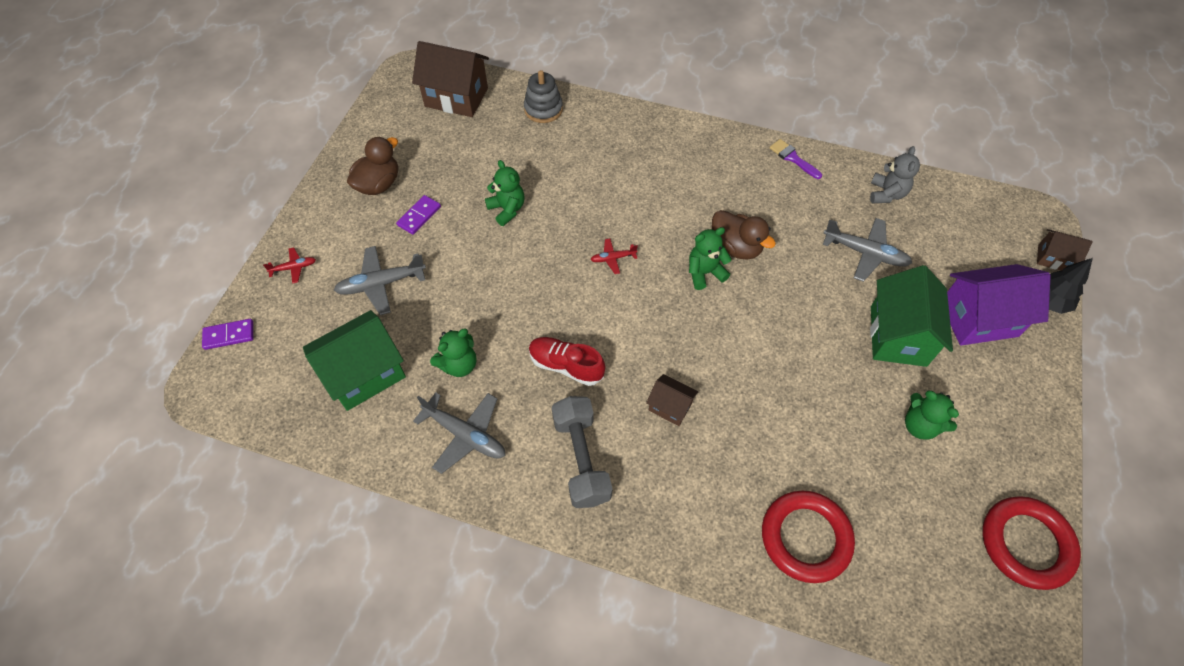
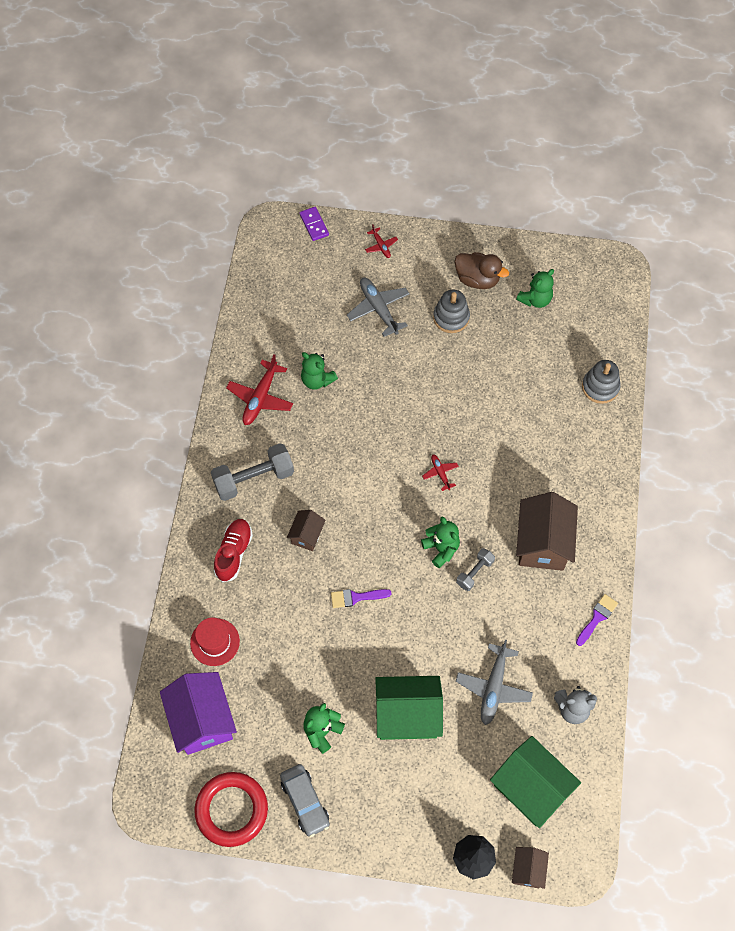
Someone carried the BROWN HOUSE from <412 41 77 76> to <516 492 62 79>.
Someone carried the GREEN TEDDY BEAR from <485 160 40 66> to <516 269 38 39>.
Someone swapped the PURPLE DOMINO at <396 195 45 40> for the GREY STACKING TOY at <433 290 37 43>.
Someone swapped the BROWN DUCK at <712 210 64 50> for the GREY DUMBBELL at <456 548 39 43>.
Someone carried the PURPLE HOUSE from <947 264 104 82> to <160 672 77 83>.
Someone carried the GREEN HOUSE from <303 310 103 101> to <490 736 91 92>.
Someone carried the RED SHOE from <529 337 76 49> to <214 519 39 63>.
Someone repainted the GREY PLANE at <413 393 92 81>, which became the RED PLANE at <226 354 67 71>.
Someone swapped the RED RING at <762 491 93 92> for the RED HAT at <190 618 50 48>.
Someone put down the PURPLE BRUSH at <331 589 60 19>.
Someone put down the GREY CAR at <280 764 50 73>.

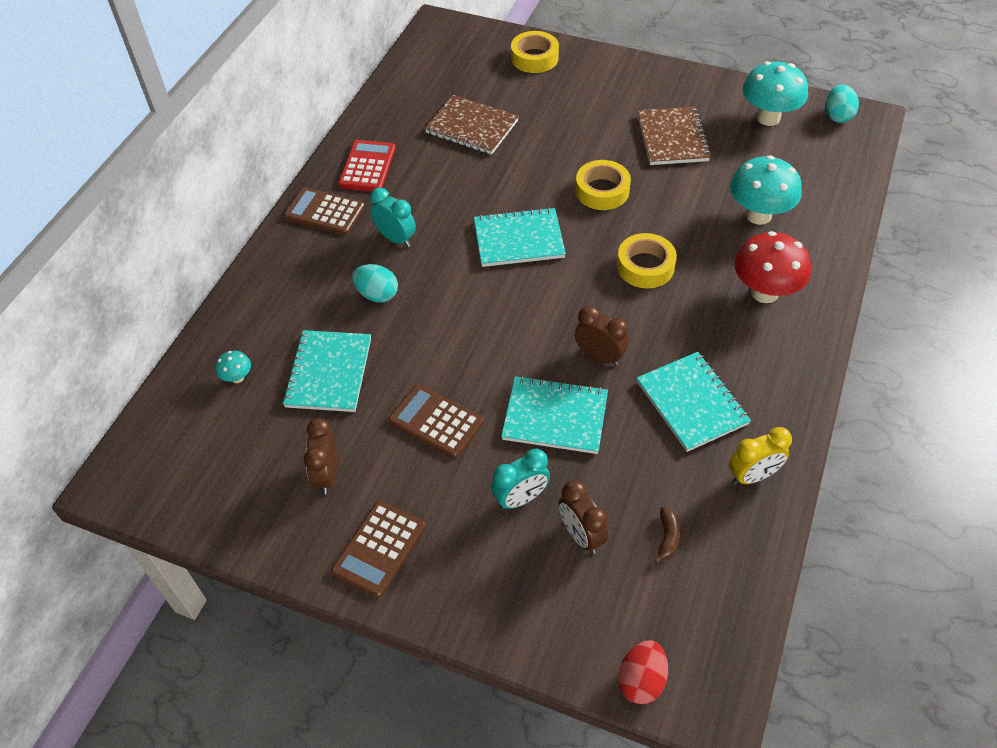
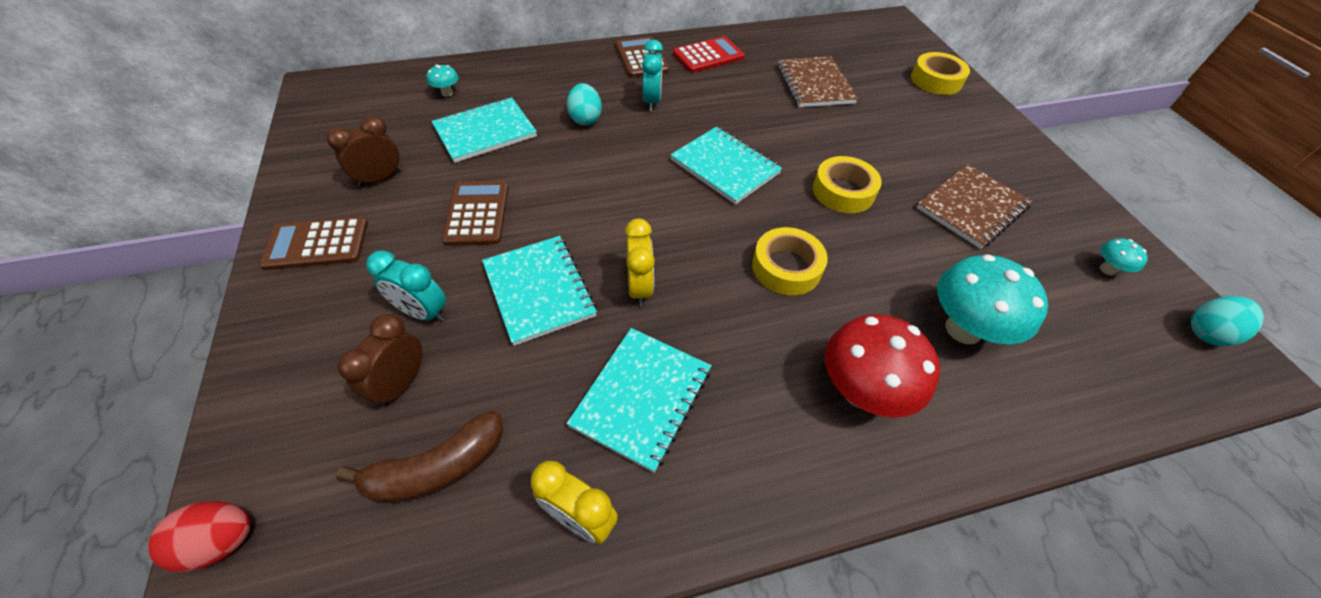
Someone scaled the TURQUOISE MUSHROOM at <743 61 65 65> by 0.45.
Someone repainted the BROWN CLOCK at <575 306 54 60>, which became the YELLOW CLOCK at <625 219 30 88>.
Someone scaled the BROWN BANANA at <654 507 26 57> by 1.93.

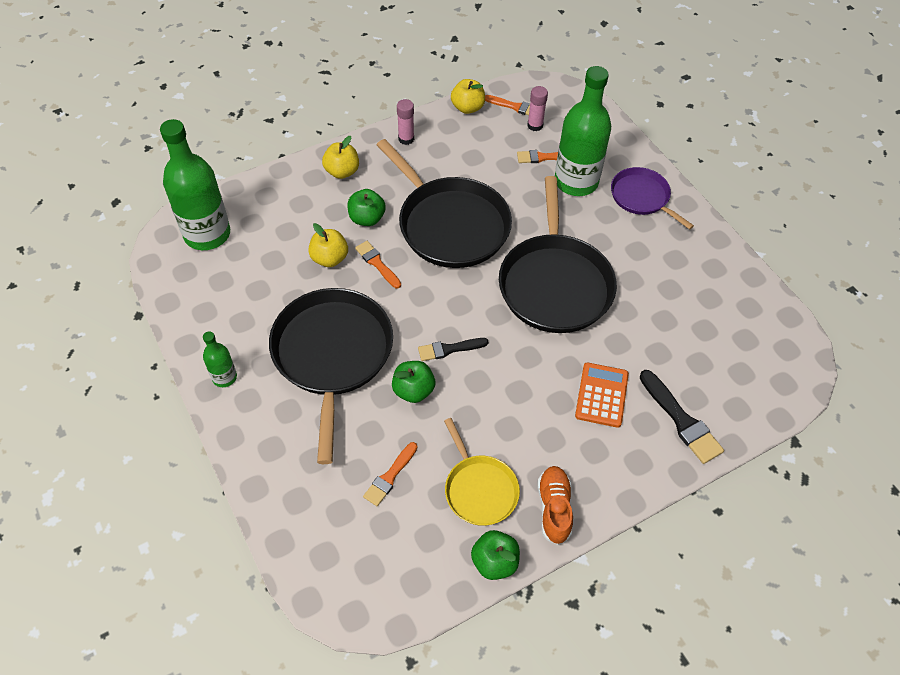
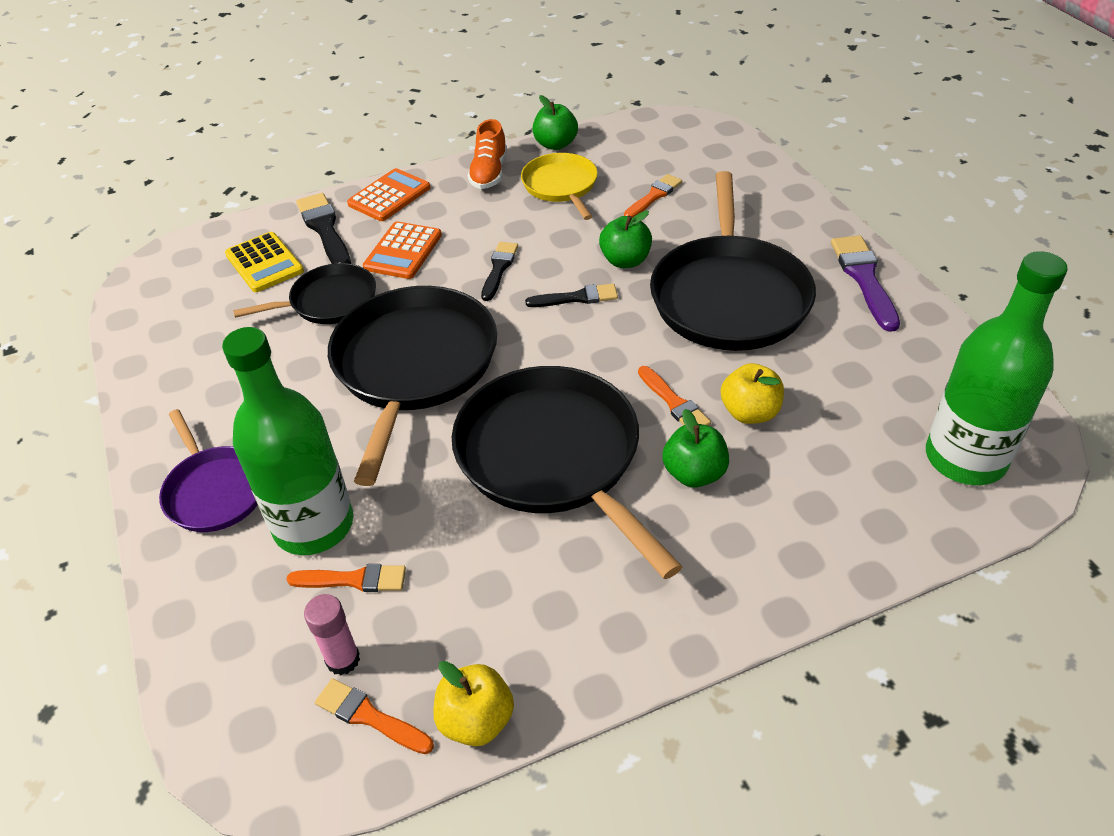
Someone took away the PINK GLUE STICK at <397 99 17 46>.
Someone took away the YELLOW APPLE at <322 136 37 43>.
Someone swapped the GREEN BOTTLE at <203 331 34 56> for the PURPLE BRUSH at <831 235 69 97>.
Someone put down the ORANGE CALCULATOR at <347 168 84 53>.
Someone put down the YELLOW CALCULATOR at <225 232 79 60>.
Someone put down the BLACK BRUSH at <481 242 37 59>.
Someone put down the BLACK PAN at <233 263 143 61>.

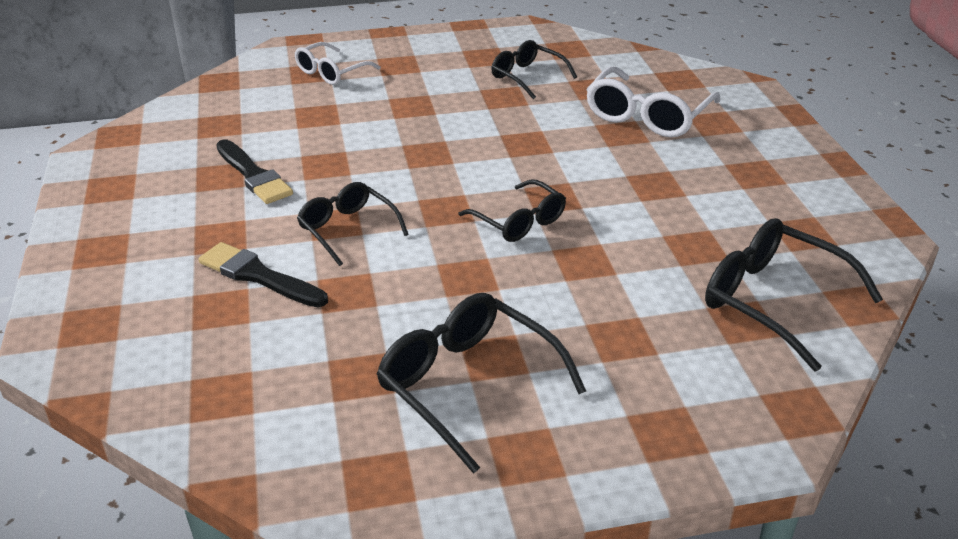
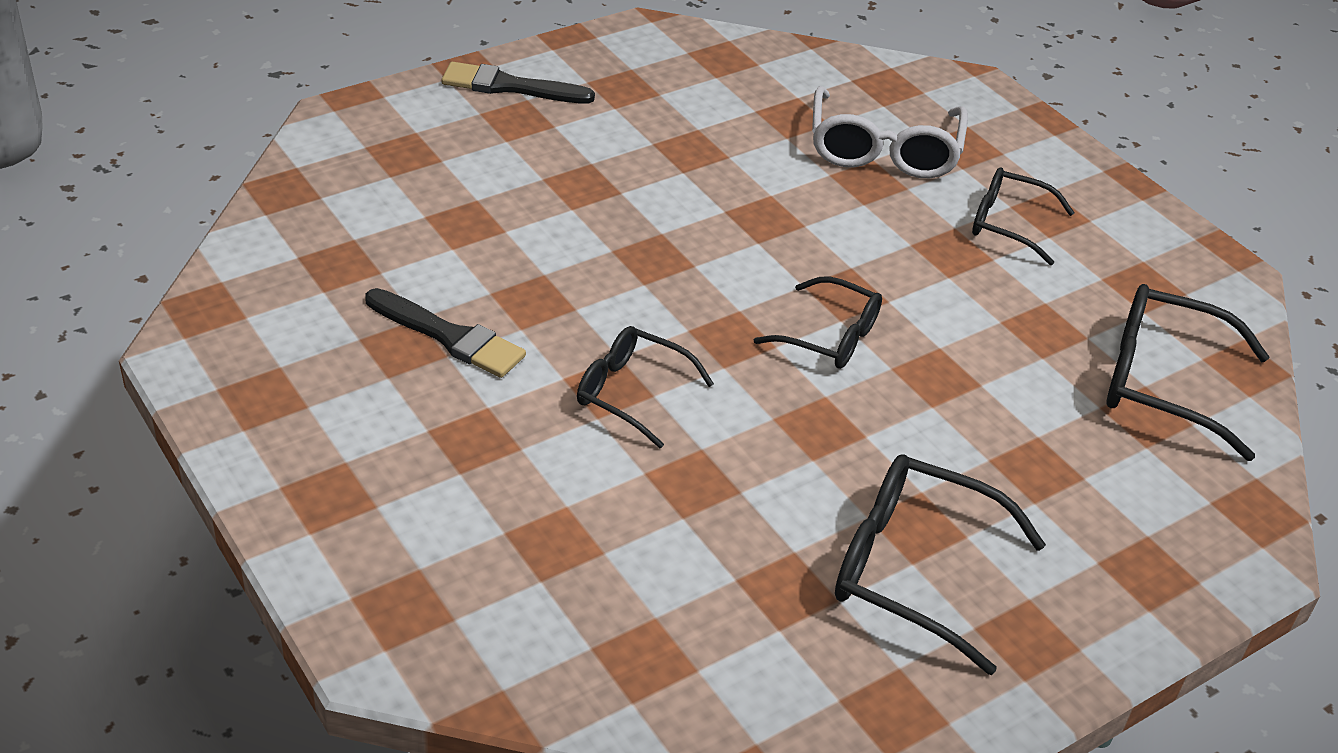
Someone carried the BLACK GLASSES from <491 40 86 59> to <972 167 103 98>.
Someone took away the WHITE GLASSES at <295 42 86 43>.
Someone carried the BLACK BRUSH from <198 242 130 65> to <442 62 153 42>.

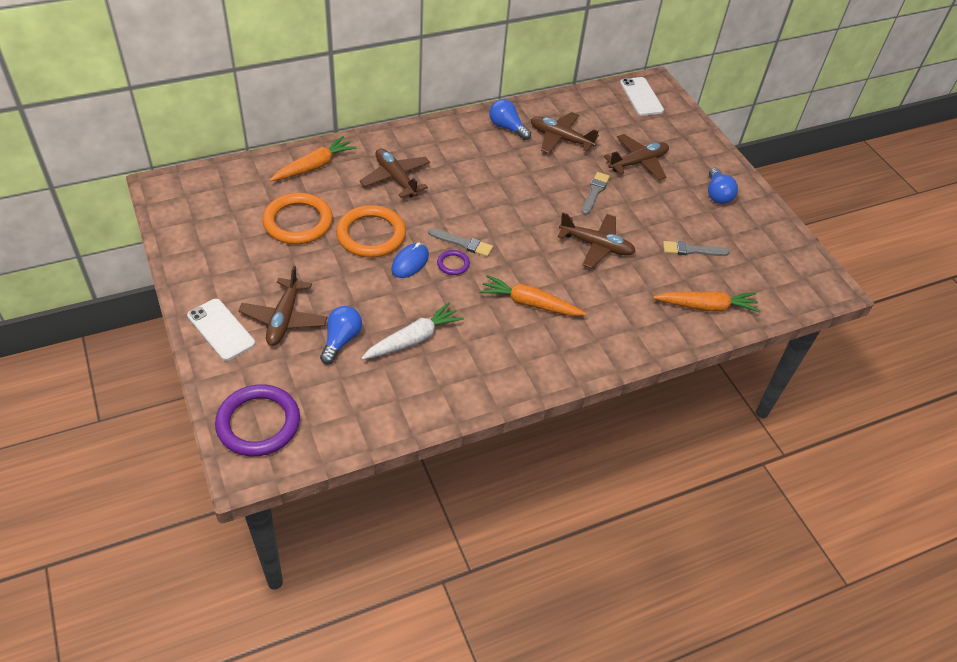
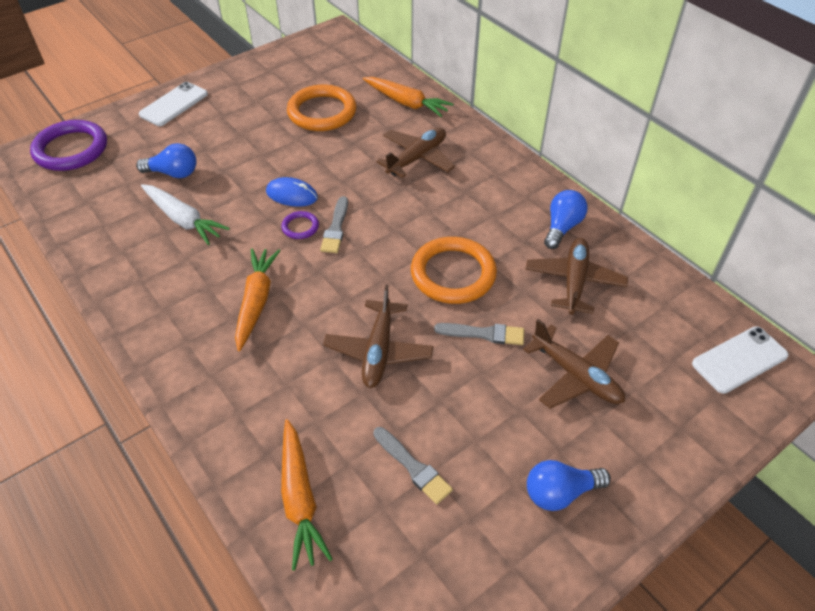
Someone carried the ORANGE RING from <336 205 70 53> to <411 237 86 67>.
Someone rotated the GREY BRUSH at <663 241 67 15> by 150 degrees clockwise.
Someone took away the BROWN PLANE at <238 266 90 80>.

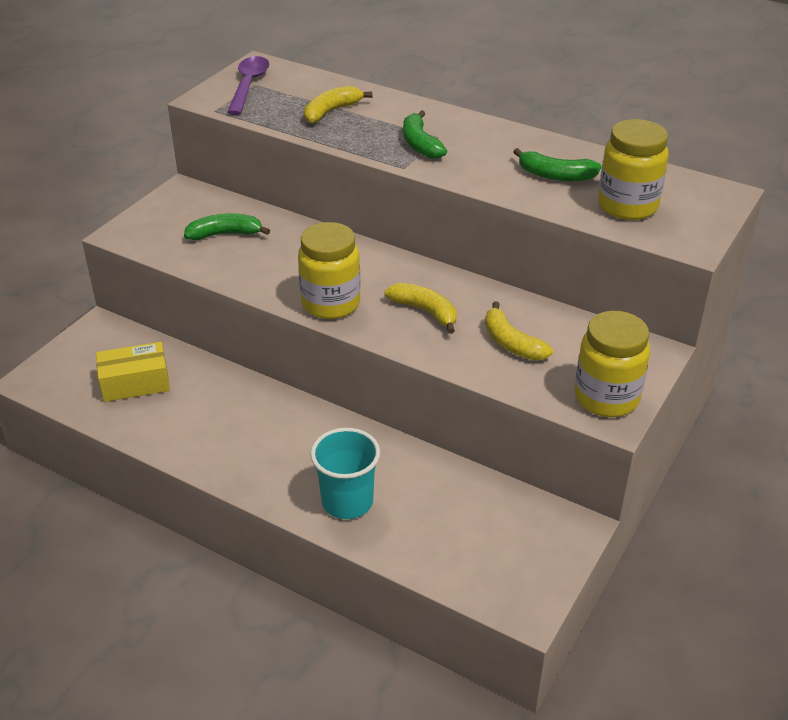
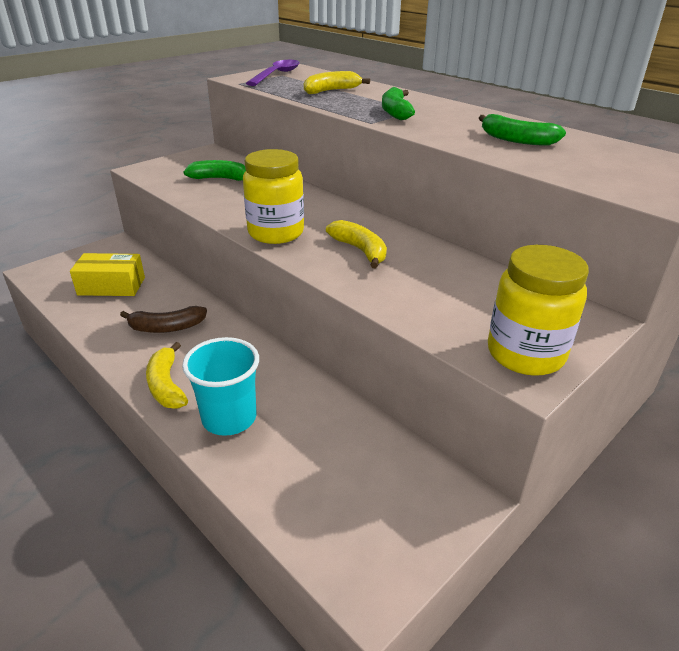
Someone took away the YELLOW JAR at <598 119 71 101>.
Someone carried the YELLOW BANANA from <485 301 68 59> to <146 342 42 67>.
Someone put down the BROWN BANANA at <120 306 87 27>.

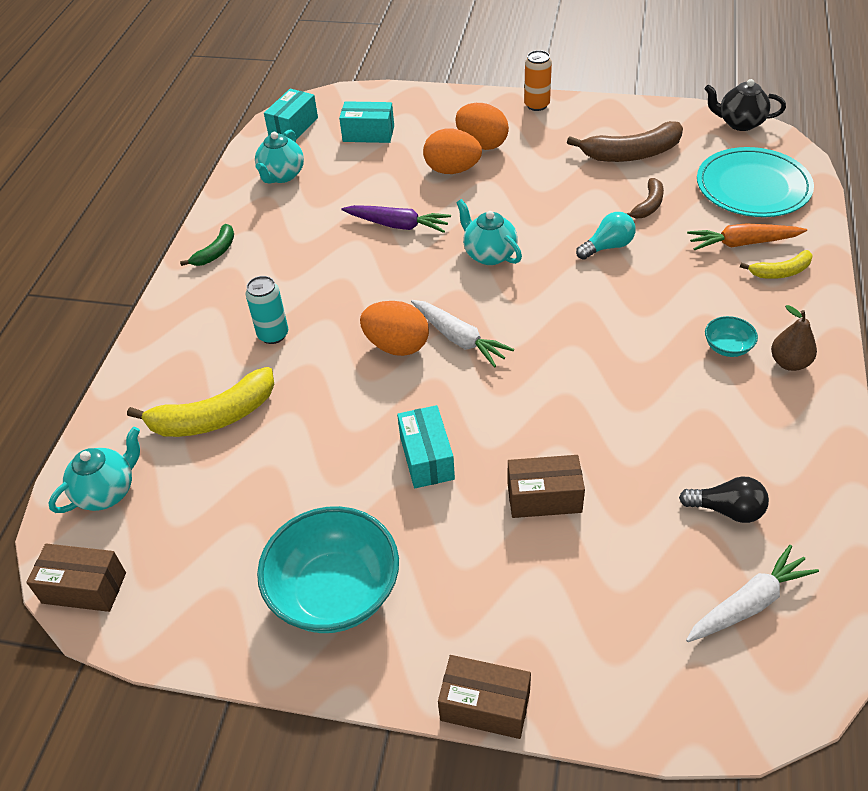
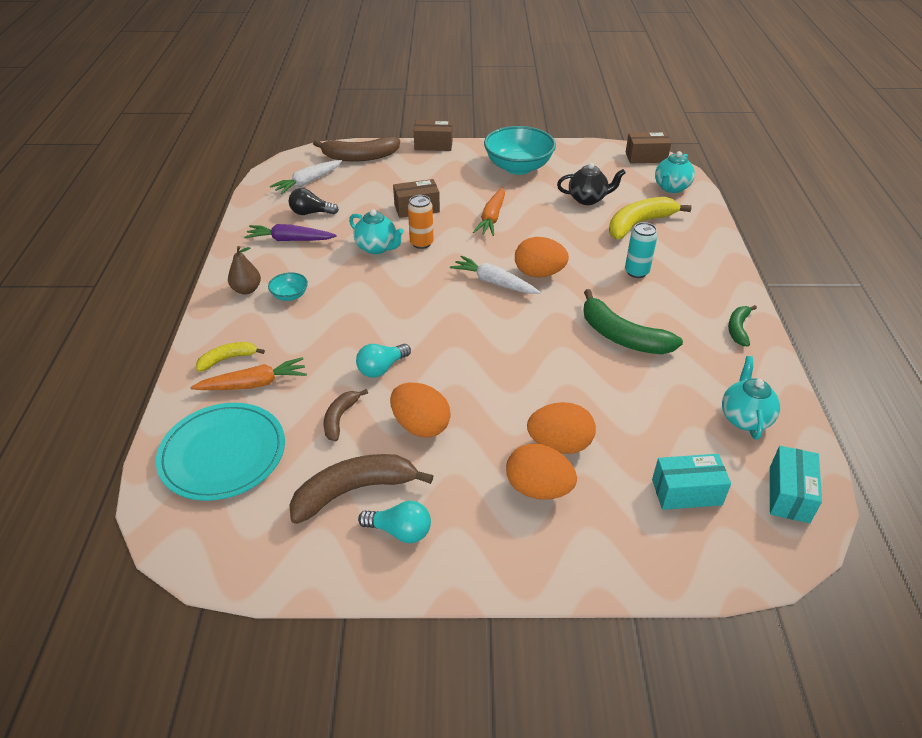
Someone carried the ORANGE CAN from <524 50 28 61> to <408 195 26 54>.
Someone carried the BLACK TEAPOT from <705 79 81 52> to <557 163 69 42>.
Someone carried the TURQUOISE TEAPOT from <456 199 66 66> to <349 209 55 45>.
Someone carried the PURPLE CARROT from <341 205 110 28> to <244 224 93 17>.
Someone swapped the TURQUOISE BOX at <397 405 58 83> for the ORANGE CARROT at <473 187 32 49>.
Someone put down the BROWN BANANA at <313 137 87 25>.
Someone put down the GREEN BANANA at <583 289 100 65>.
Someone put down the ORANGE EGG at <390 383 61 55>.
Someone put down the TURQUOISE LIGHT BULB at <358 501 73 42>.

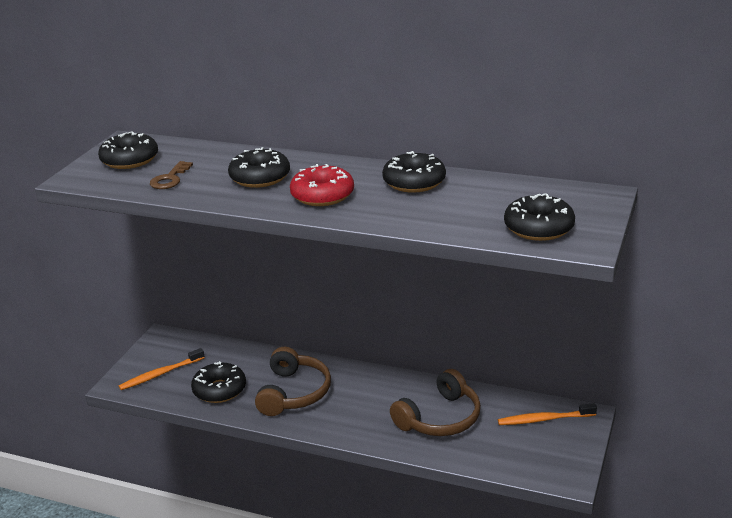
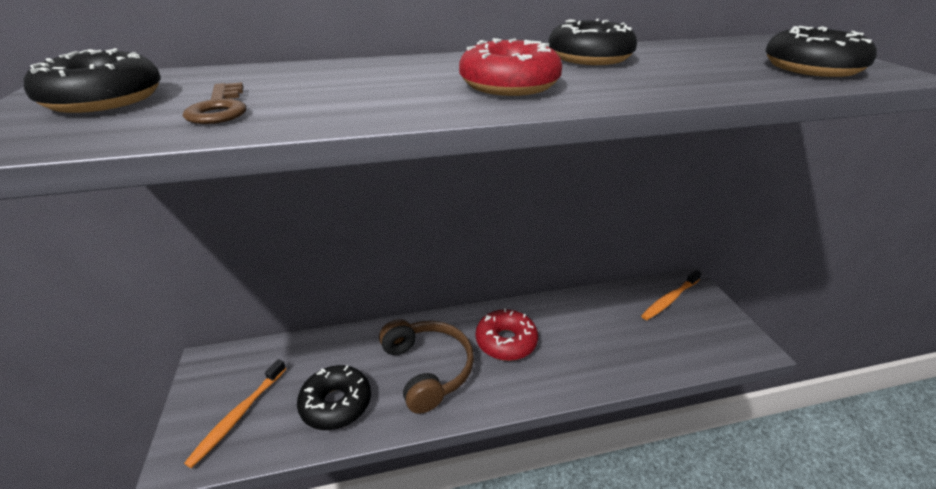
Someone took away the BLACK DONUT at <228 147 62 41>.
Someone took away the BROWN HEADPHONES at <390 369 91 67>.
Someone put down the RED DONUT at <476 308 62 53>.

